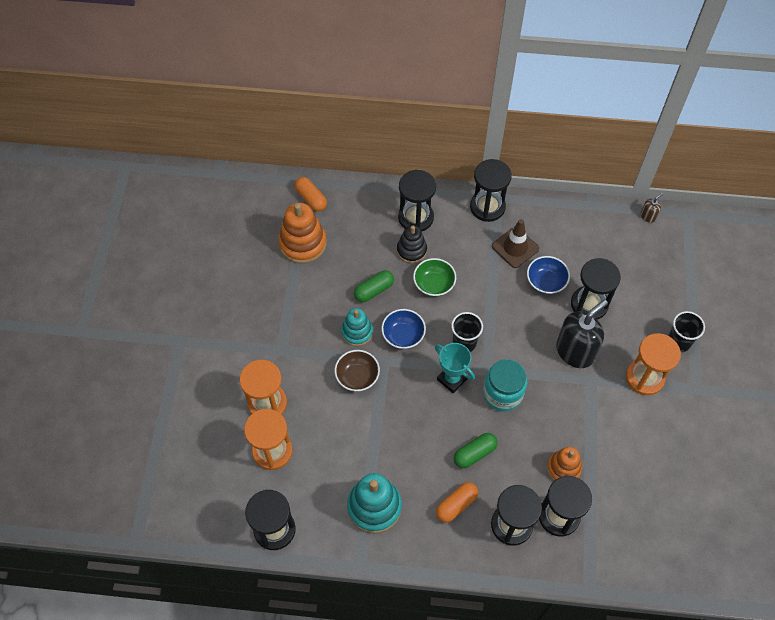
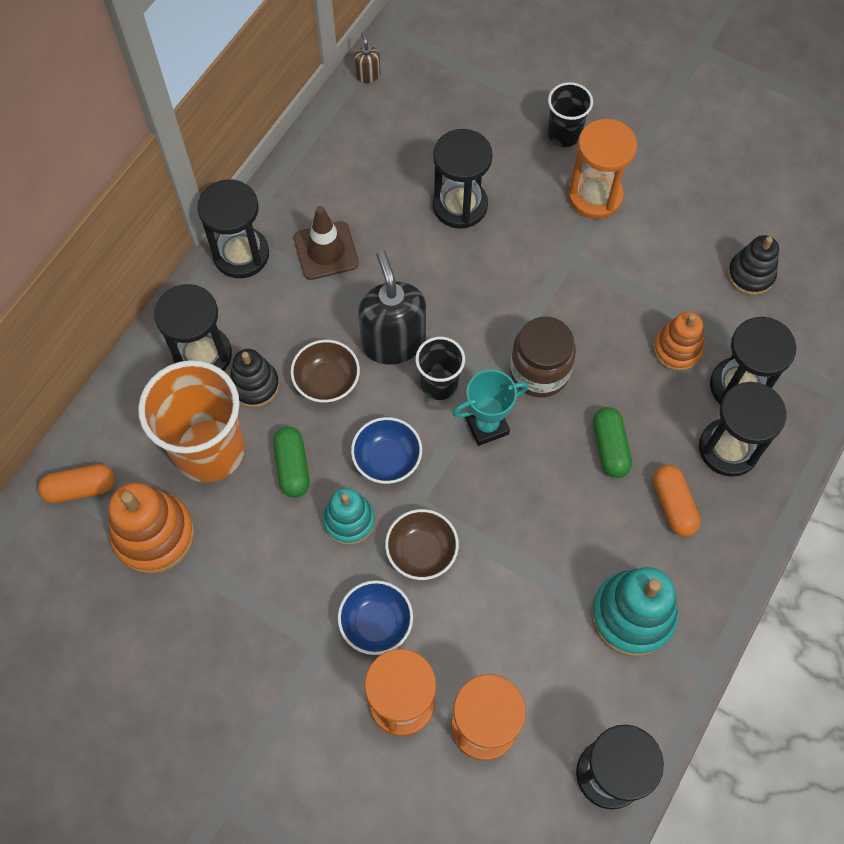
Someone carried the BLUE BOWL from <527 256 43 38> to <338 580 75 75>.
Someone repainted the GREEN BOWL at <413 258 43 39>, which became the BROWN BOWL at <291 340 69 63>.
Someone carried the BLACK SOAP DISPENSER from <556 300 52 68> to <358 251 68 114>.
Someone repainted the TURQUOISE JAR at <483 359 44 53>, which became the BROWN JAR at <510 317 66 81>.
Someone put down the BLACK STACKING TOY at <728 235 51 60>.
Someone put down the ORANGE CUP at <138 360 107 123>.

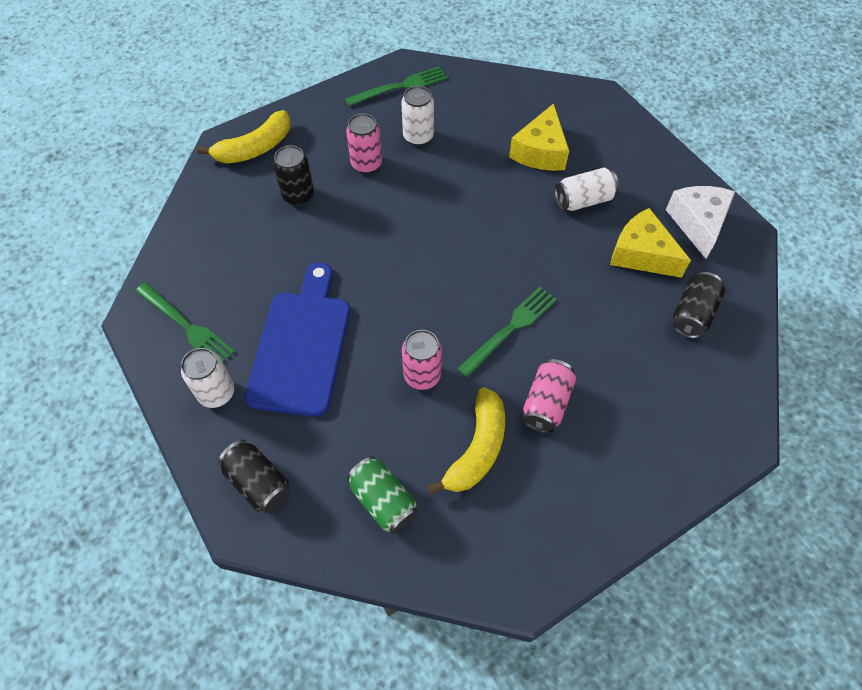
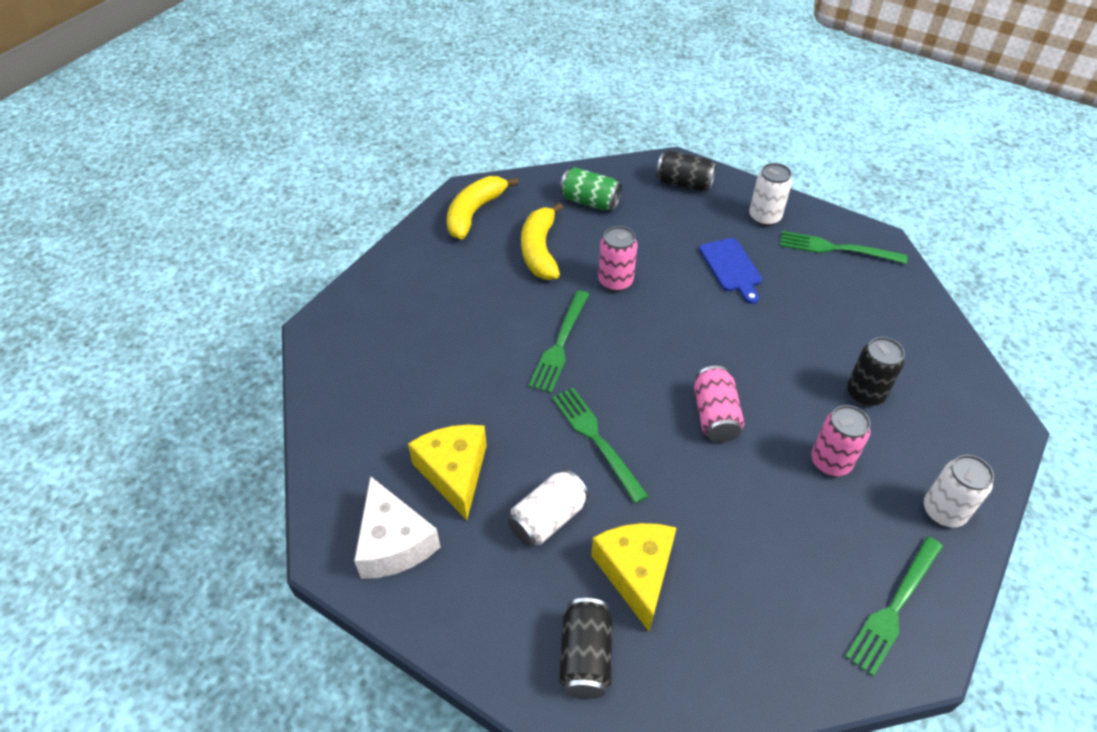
Someone carried the WHITE CAN from <401 86 33 60> to <924 455 70 72>.
Someone carried the YELLOW BANANA from <198 110 93 54> to <447 176 72 63>.
Someone rotated the YELLOW CHEESE at <610 208 81 70> by 120 degrees counterclockwise.
Someone scaled the BLUE CUTTING BOARD at <245 262 105 155> by 0.55.
Someone carried the BLACK CAN from <673 272 52 66> to <559 598 53 101>.
Someone carried the PINK CAN from <523 359 53 74> to <694 366 50 76>.
Someone put down the GREEN FORK at <552 388 96 115>.

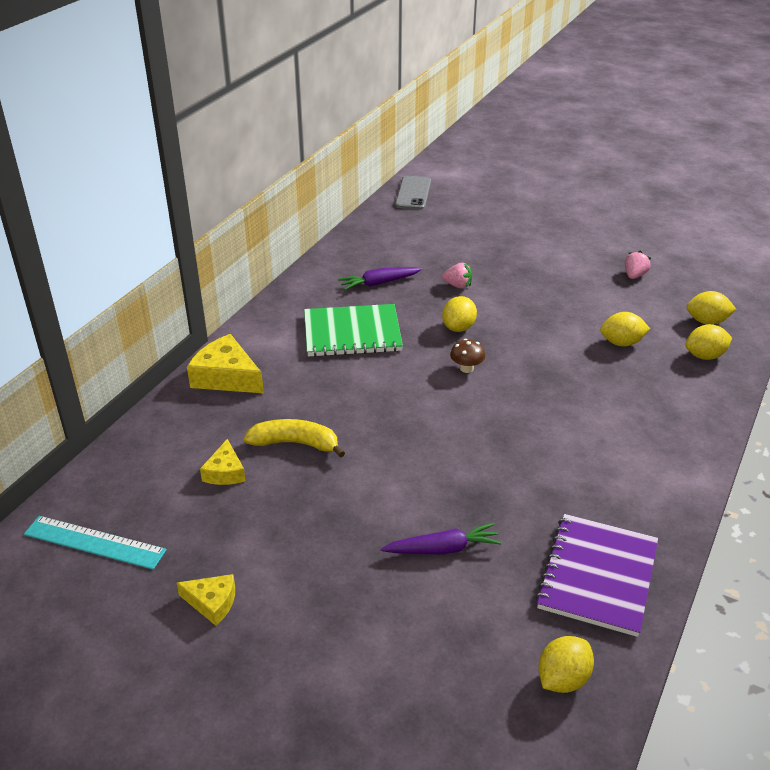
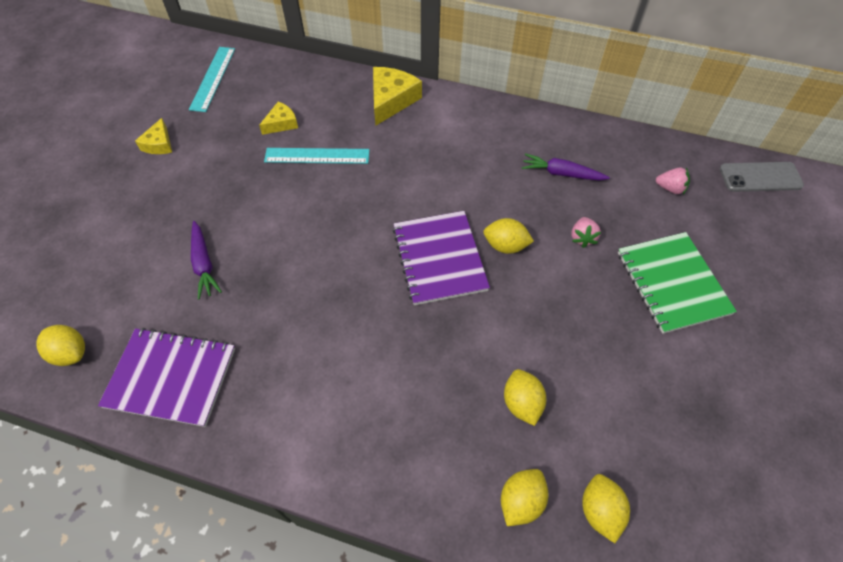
Someone carried the PINK STRAWBERRY from <625 251 26 28> to <656 167 34 27>.
Someone rotated the PURPLE CARROT at <338 267 84 23> by 45 degrees counterclockwise.
Someone carried the GREEN NOTEBOOK from <304 304 99 53> to <618 232 119 102>.
Someone rotated the YELLOW LEMON at <685 324 47 36> by 60 degrees clockwise.
Someone swapped the BROWN MUSHROOM at <450 339 35 34> for the PURPLE NOTEBOOK at <393 211 97 94>.
Someone swapped the YELLOW BANANA at <244 419 101 39> for the TURQUOISE RULER at <264 148 106 16>.
Someone rotated the YELLOW CHEESE at <200 439 46 46> by 150 degrees clockwise.

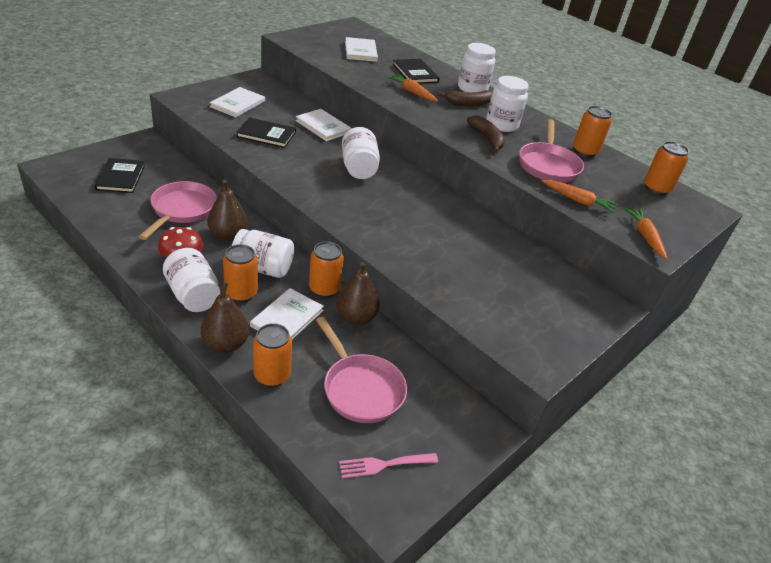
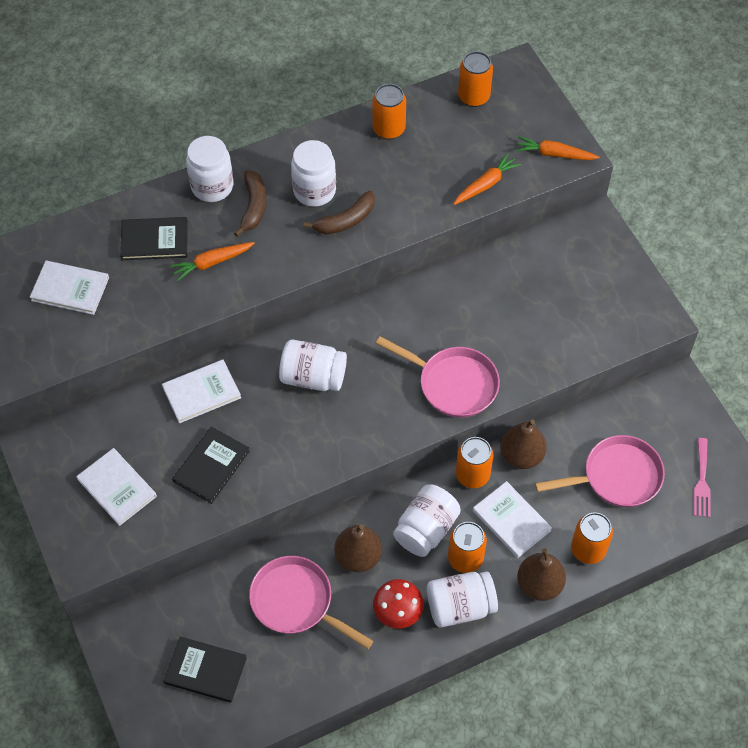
Someone rotated the BROWN BANANA at <467 115 38 38> by 150 degrees clockwise.
Someone carried the PINK PAN from <519 119 65 64> to <376 336 124 82>.

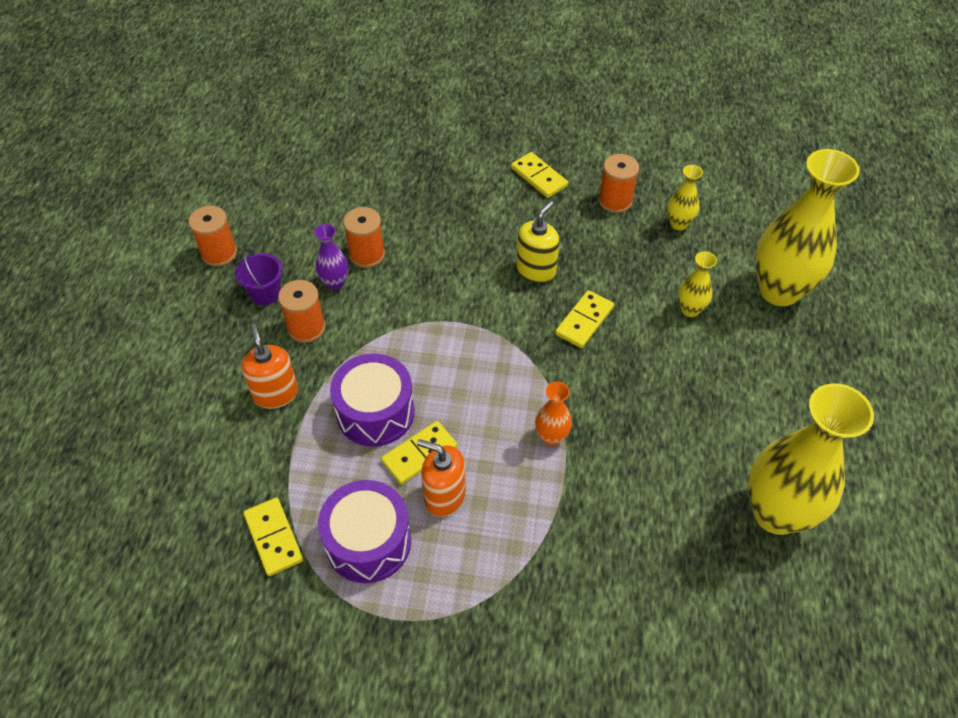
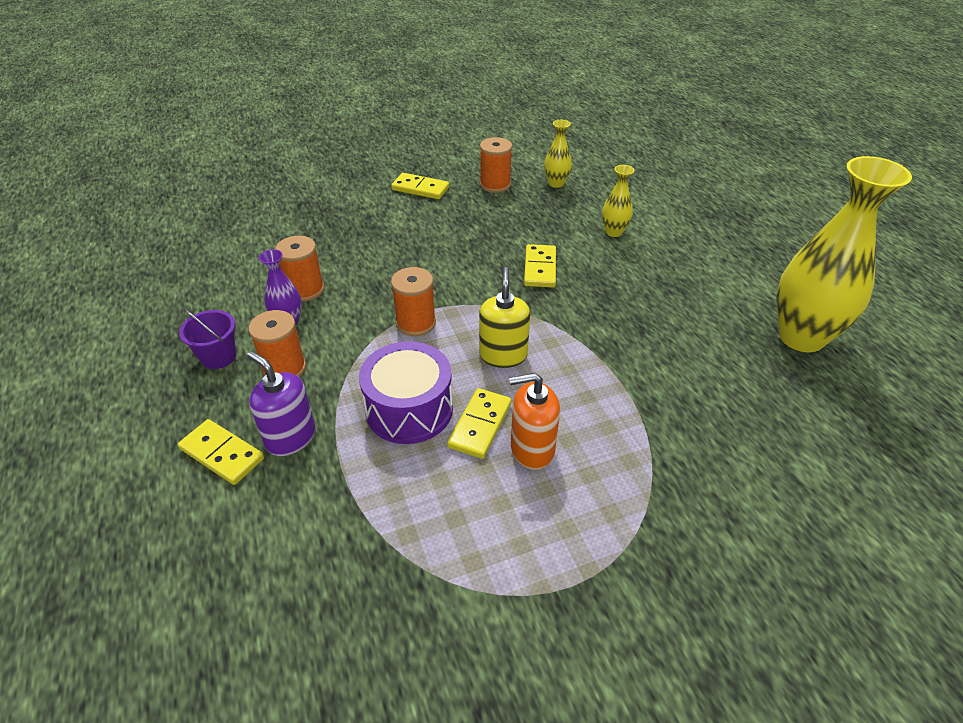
Someone took away the YELLOW VASE at <755 149 105 157>.
Someone carried the YELLOW SOAP DISPENSER from <516 201 44 82> to <479 267 51 101>.
Someone carried the ORANGE SPOOL from <189 206 48 61> to <391 267 45 69>.
Someone repainted the ORANGE SOAP DISPENSER at <241 324 57 85>, which became the PURPLE SOAP DISPENSER at <247 351 68 105>.
Someone took away the ORANGE VASE at <535 382 37 64>.
Someone took away the PURPLE DRUM at <318 480 93 103>.
Someone carried the YELLOW DOMINO from <243 497 60 79> to <178 419 86 66>.

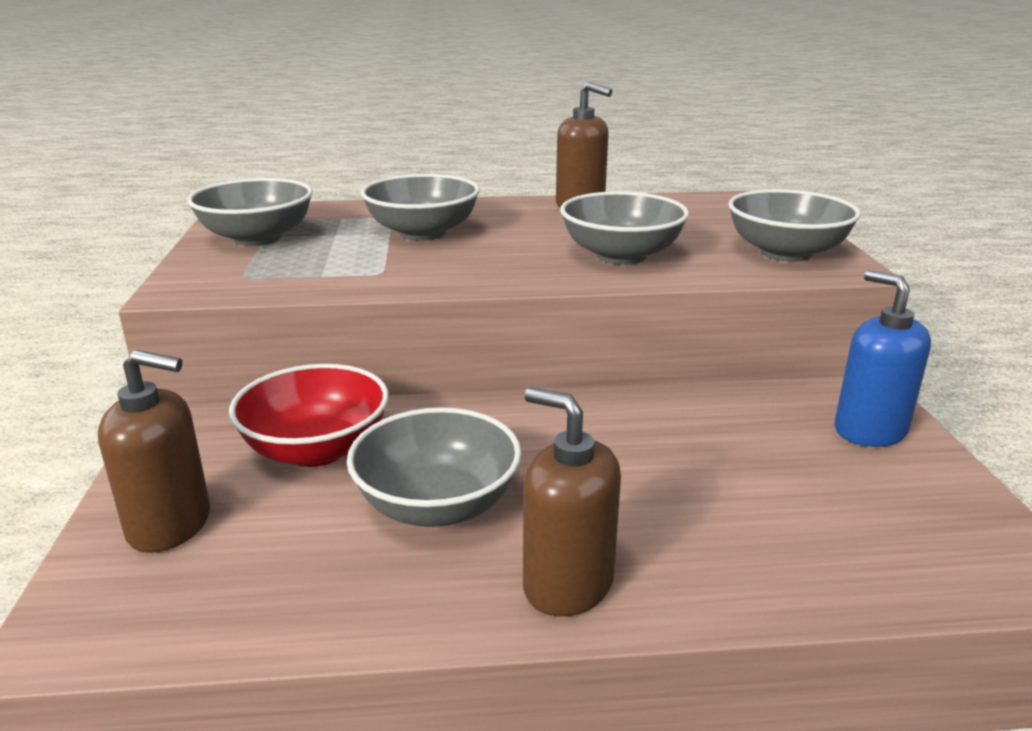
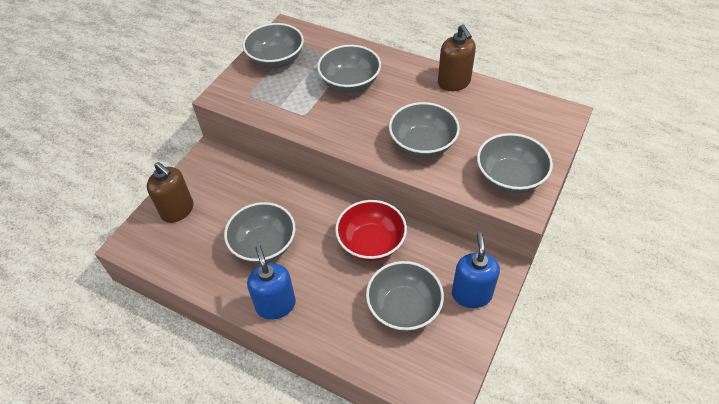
Someone carried the RED BOWL from <229 364 160 103> to <335 200 72 61>.
Someone repainted the BROWN SOAP DISPENSER at <523 387 98 230>, which became the BLUE SOAP DISPENSER at <247 245 49 75>.
Someone put down the GREY BOWL at <366 261 78 70>.

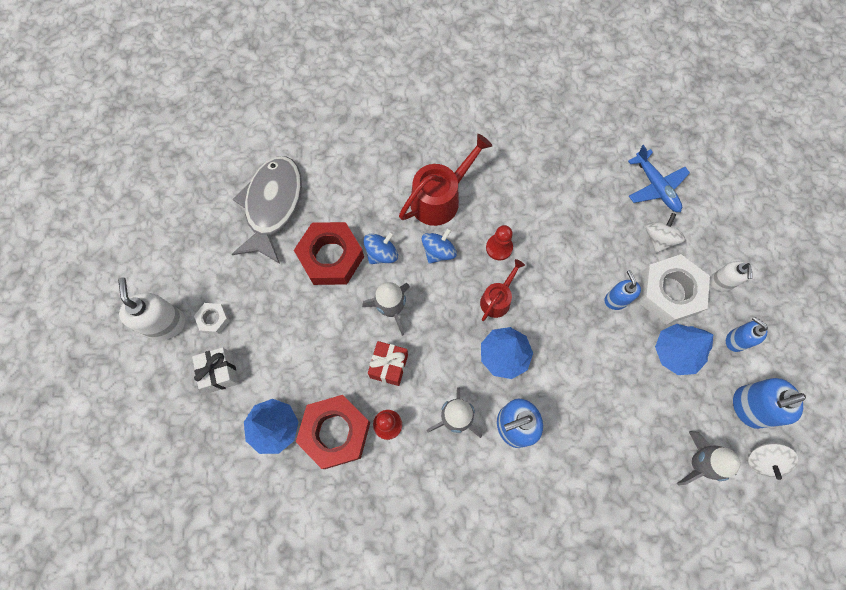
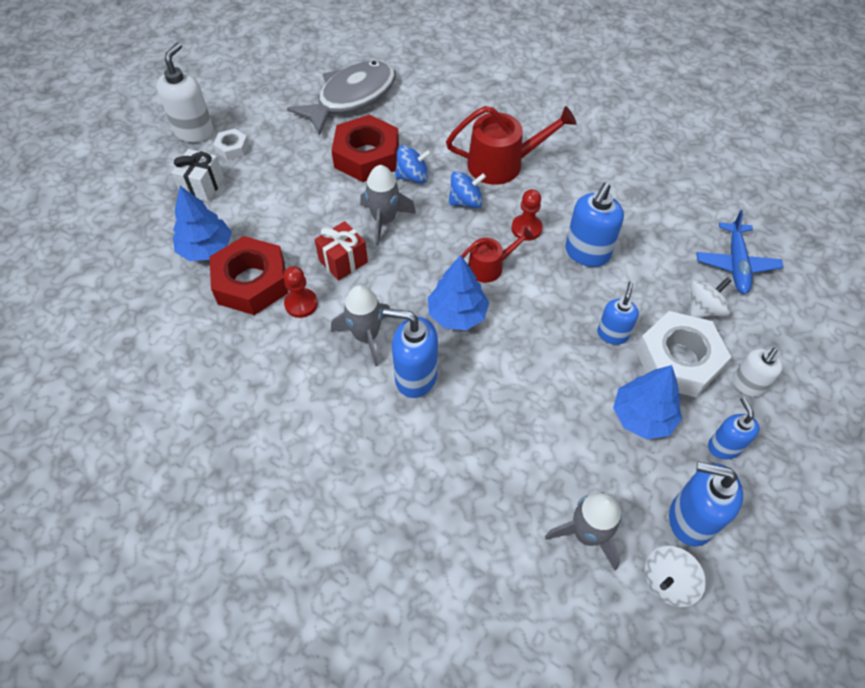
Someone put down the BLUE SOAP DISPENSER at <565 182 59 85>.

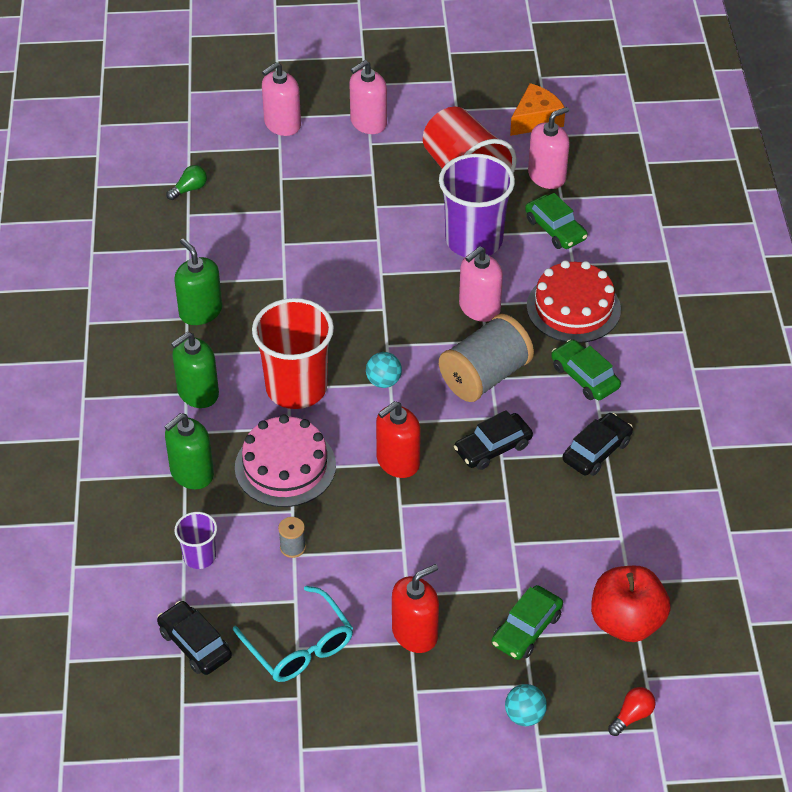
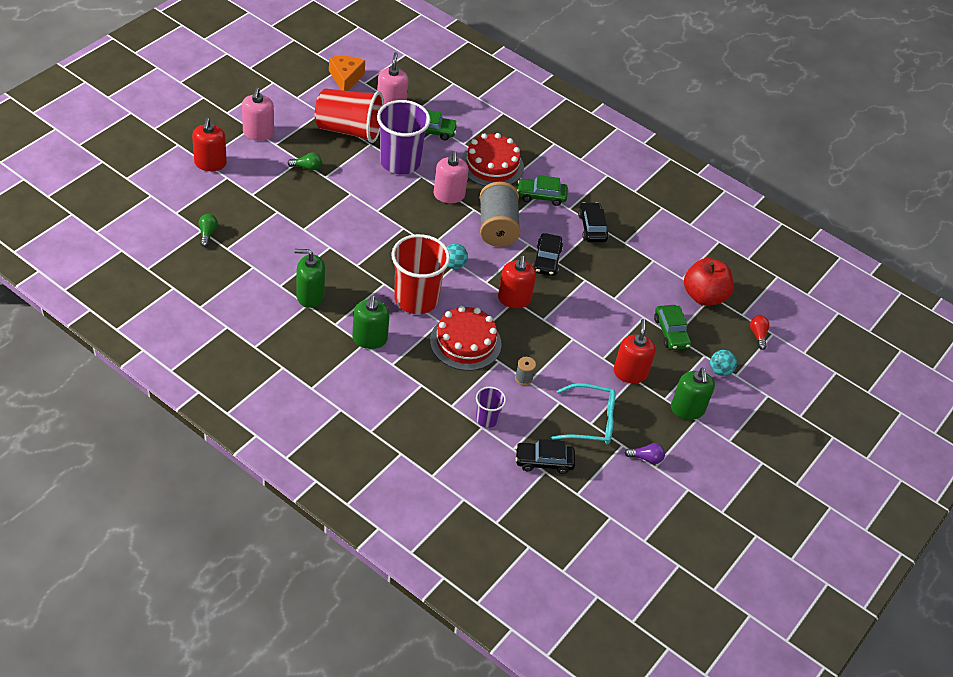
Someone repainted the PINK SOAP DISPENSER at <262 62 39 74>, which became the RED SOAP DISPENSER at <192 118 35 53>.
Someone carried the GREEN SOAP DISPENSER from <164 413 50 76> to <671 368 44 52>.
Someone repainted the PINK CAKE at <235 415 101 92>, which became the RED CAKE at <430 306 72 65>.
Someone put down the GREEN LIGHT BULB at <288 153 34 18>.
Someone put down the PURPLE LIGHT BULB at <625 443 40 21>.

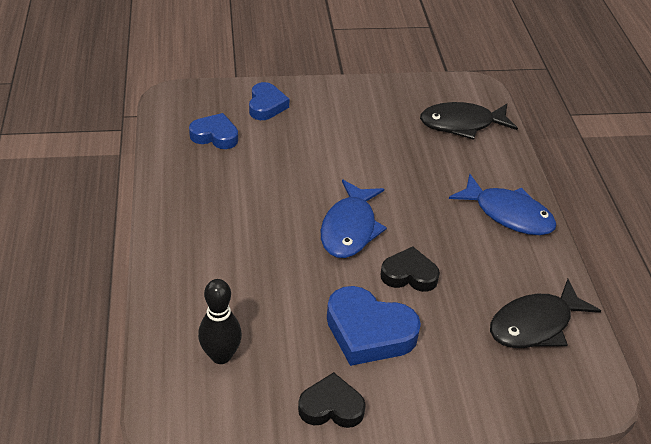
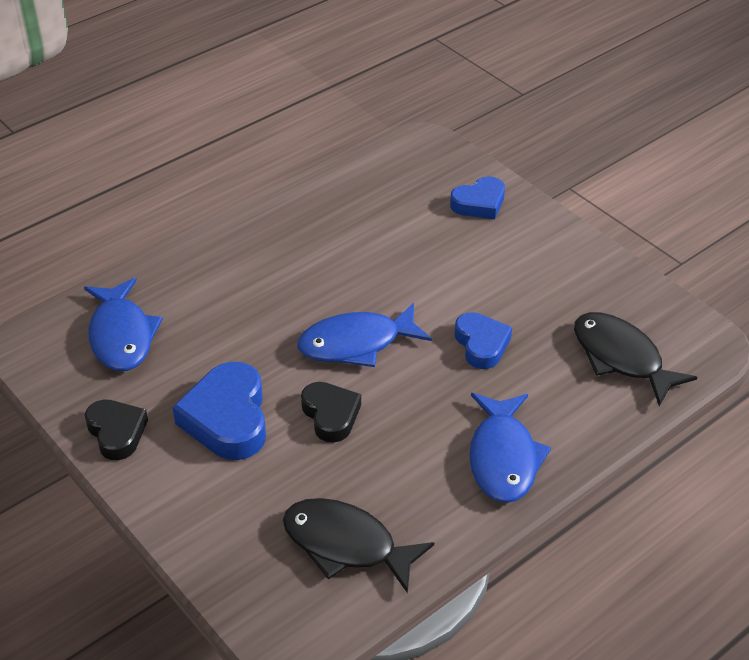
Someone carried the BLUE HEART from <189 113 49 36> to <455 312 57 57>.
Someone swapped the BLACK BOWLING PIN at <198 279 44 85> for the BLUE FISH at <84 278 79 93>.

